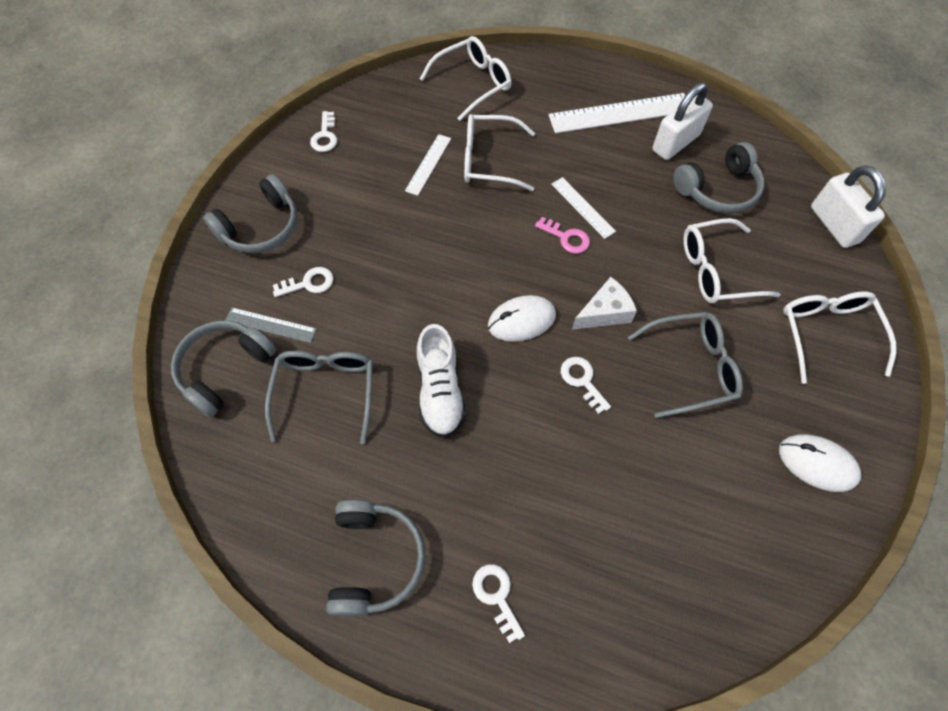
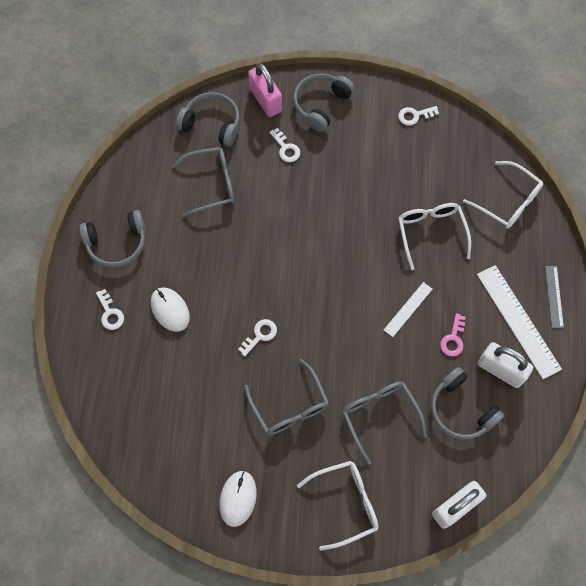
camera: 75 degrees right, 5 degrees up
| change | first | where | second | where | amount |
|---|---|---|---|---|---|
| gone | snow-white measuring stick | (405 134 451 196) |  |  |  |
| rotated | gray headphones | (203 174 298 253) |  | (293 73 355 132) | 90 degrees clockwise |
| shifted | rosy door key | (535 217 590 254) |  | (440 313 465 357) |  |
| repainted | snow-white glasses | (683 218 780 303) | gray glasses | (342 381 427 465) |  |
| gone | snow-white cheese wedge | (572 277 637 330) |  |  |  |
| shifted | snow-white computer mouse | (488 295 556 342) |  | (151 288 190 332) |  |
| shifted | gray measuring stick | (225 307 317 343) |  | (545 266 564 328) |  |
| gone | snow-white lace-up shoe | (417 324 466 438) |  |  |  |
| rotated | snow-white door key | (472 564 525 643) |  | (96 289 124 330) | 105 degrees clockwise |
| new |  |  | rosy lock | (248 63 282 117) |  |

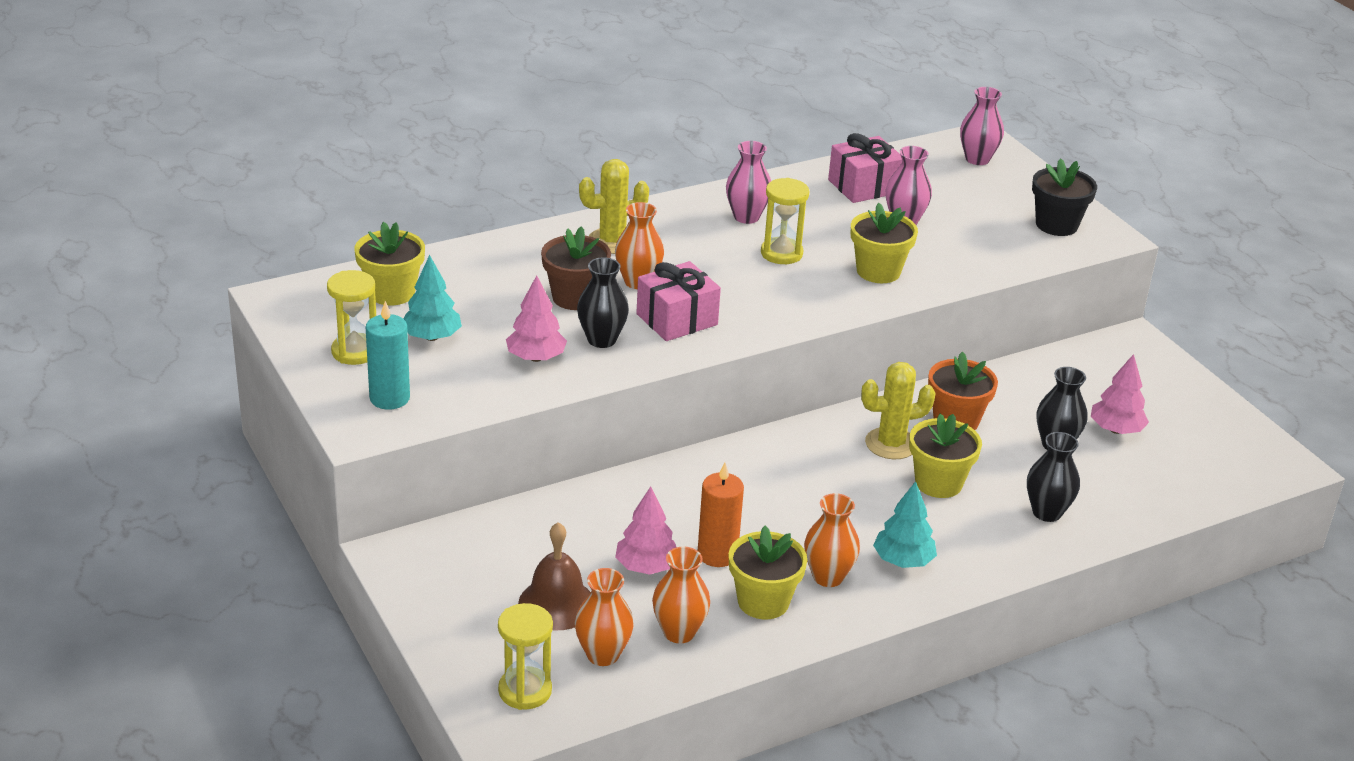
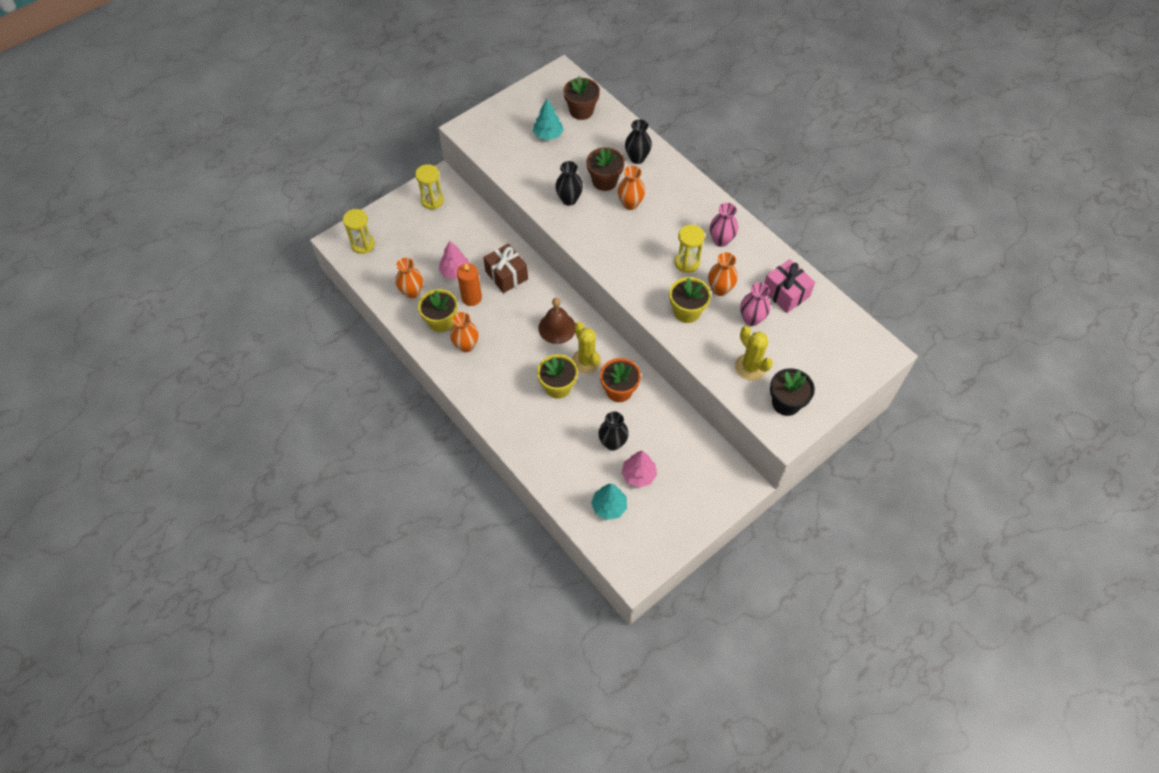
camera: 80 degrees right, 25 degrees up
| change | first | where | second | where | amount |
|---|---|---|---|---|---|
| gone | rosy flower vase | (960 87 1004 165) |  |  |  |
| shifted | bright yellow cactus | (579 159 649 254) |  | (735 326 773 381) |  |
| repainted | bright yellow flower pot | (354 222 425 305) | dark brown flower pot | (563 76 600 120) |  |
| gone | rosy present | (636 261 721 341) |  |  |  |
| shifted | bright yellow hourglass | (327 270 376 365) |  | (415 164 444 209) |  |
| gone | rosy tree | (506 276 567 362) |  |  |  |
| gone | turquoise wax candle | (366 301 410 410) |  |  |  |
| shifted | jet-black flower vase | (1027 432 1080 522) |  | (625 119 652 164) |  |
| shifted | turquoise tree | (873 481 937 568) |  | (591 484 627 520) |  |
| shifted | dark brown bell | (518 522 591 631) |  | (538 298 575 344) |  |
| shifted | orange-coloured flower vase | (575 568 634 666) |  | (708 252 738 296) |  |
| new |  |  | dark brown present | (483 243 528 293) |  |

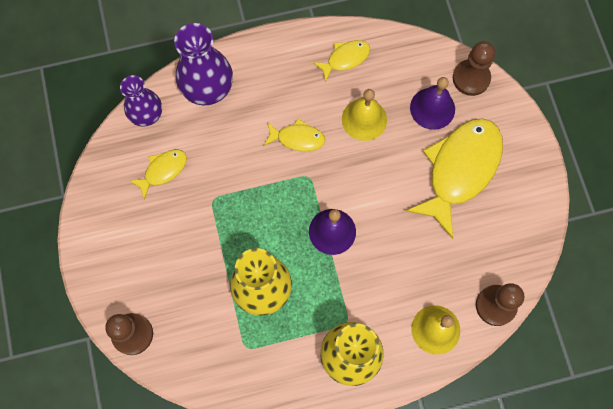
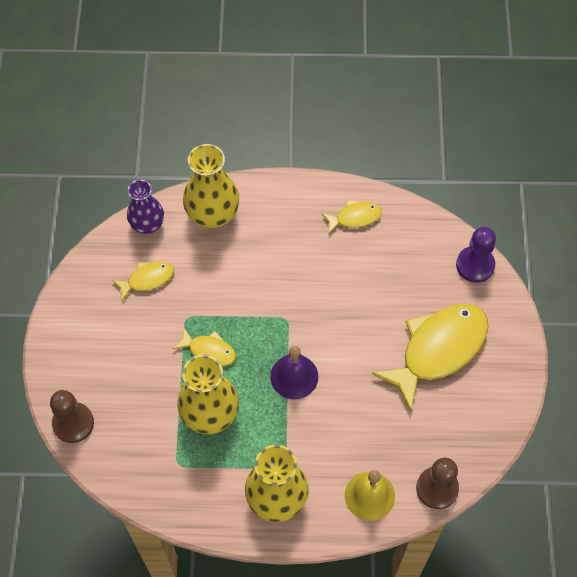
camera: 15 degrees right, 10 degrees down
| change | first | where | second | where | amount |
|---|---|---|---|---|---|
| repainted | purple flower vase | (174 23 233 105) | bright yellow flower vase | (183 144 239 228) |  |
| repainted | dark brown pawn | (453 41 495 96) | purple pawn | (456 227 496 283) |  |
| gone | purple bell | (410 77 455 130) |  |  |  |
| gone | bright yellow bell | (342 89 387 141) |  |  |  |
| shifted | bright yellow fish | (264 118 325 151) |  | (173 327 236 366) |  |

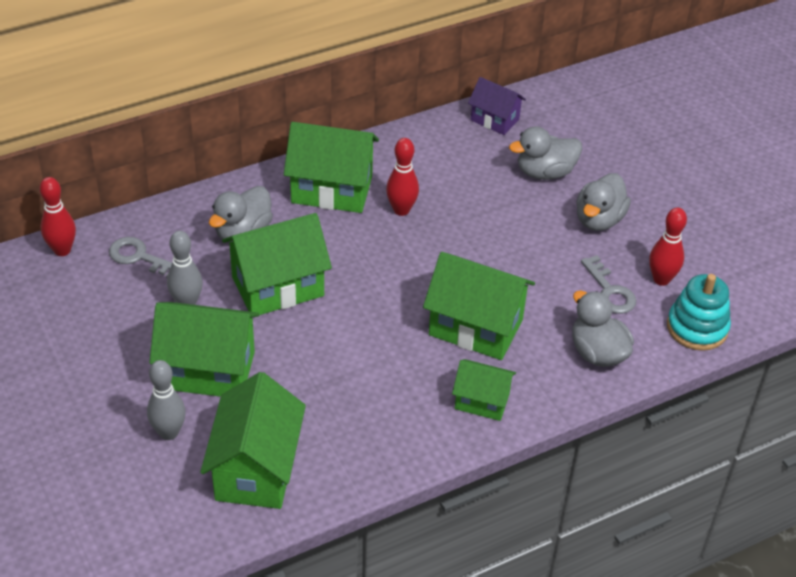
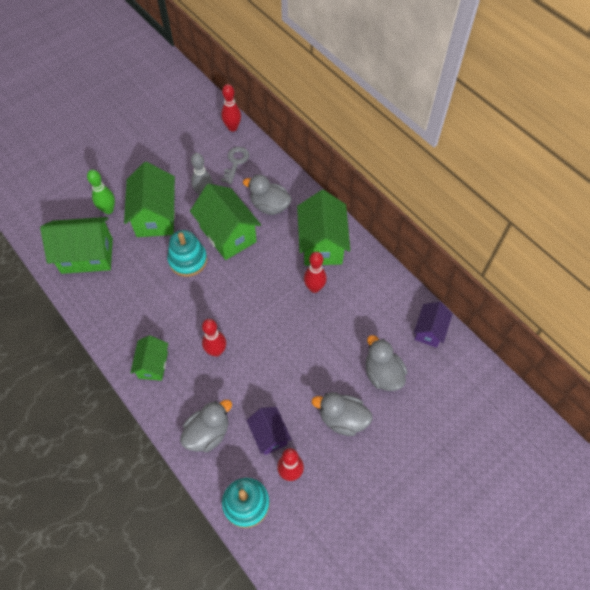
camera: 80 degrees right, 15 degrees up
| change | first | where | second | where | amount |
|---|---|---|---|---|---|
| swapped | emerald house | (423 252 535 360) | crimson skittle | (202 319 226 357) |  |
| swapped | gray door key | (581 255 636 314) | purple house | (246 407 292 455) |  |
| repainted | gray skittle | (147 360 186 440) | emerald skittle | (87 170 115 214) |  |
| new |  |  | turquoise ring stacker | (167 230 207 277) |  |

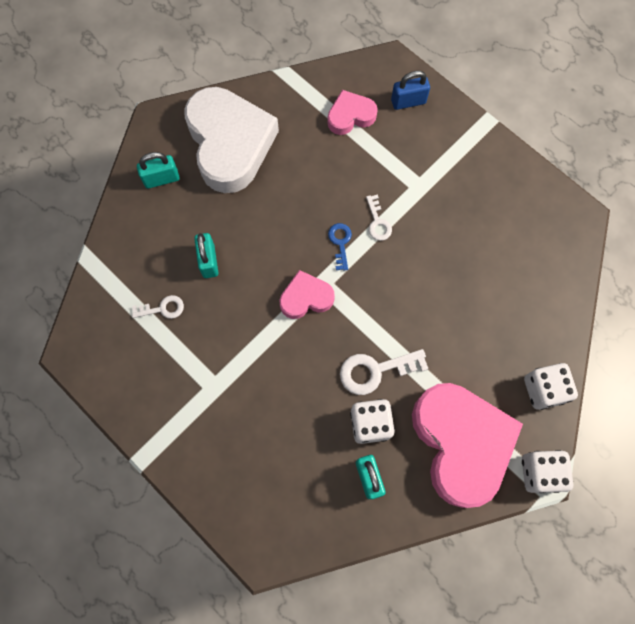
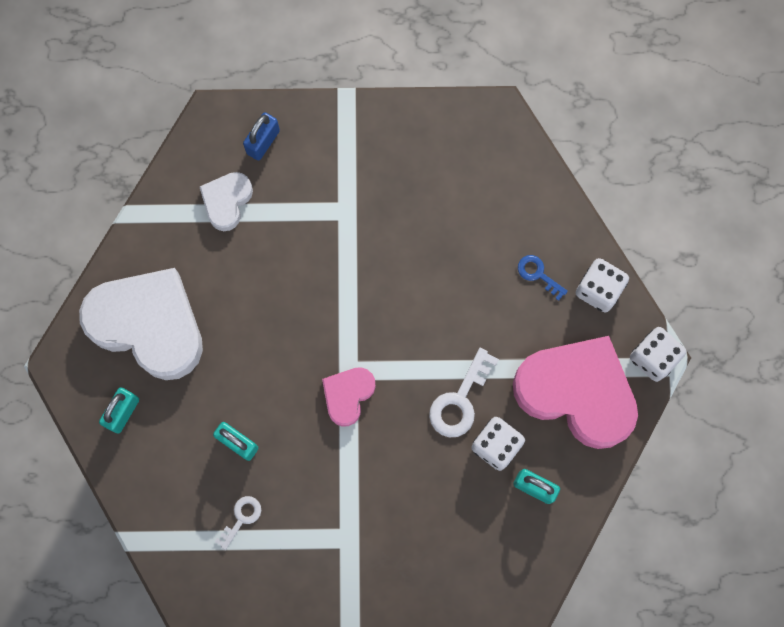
camera: 45 degrees left, 5 degrees up
| change | first | where | second | where | amount |
|---|---|---|---|---|---|
| repainted | rosy love heart | (327 90 378 135) | snow-white love heart | (200 172 253 231) |  |
| gone | snow-white door key | (366 194 392 241) |  |  |  |
| shifted | royal blue door key | (328 223 352 271) |  | (518 255 568 301) |  |

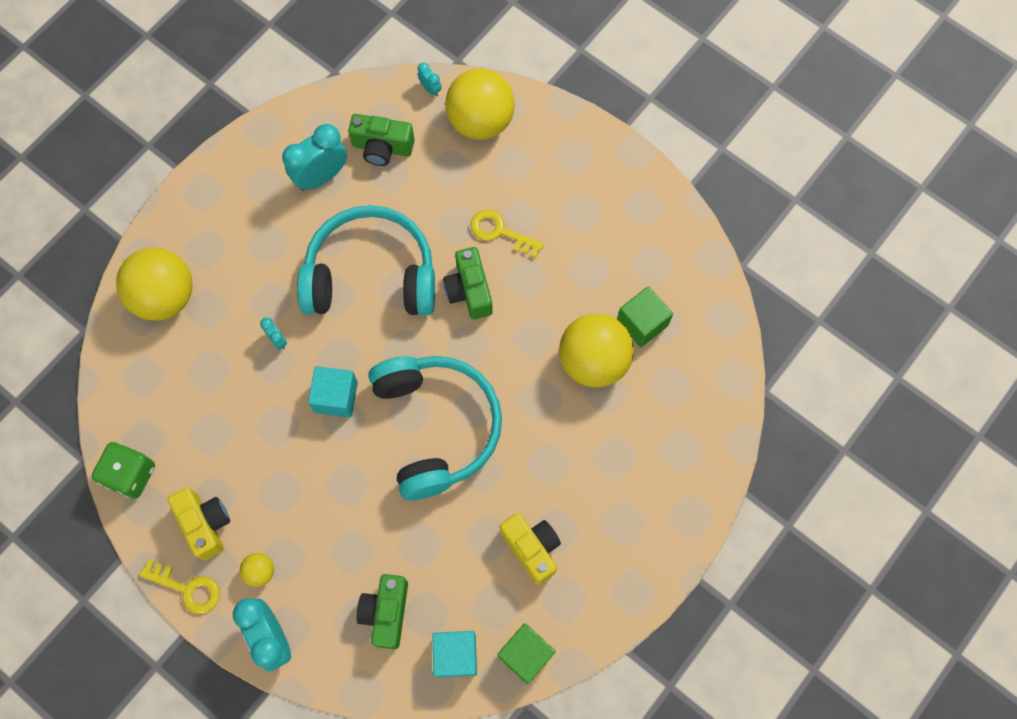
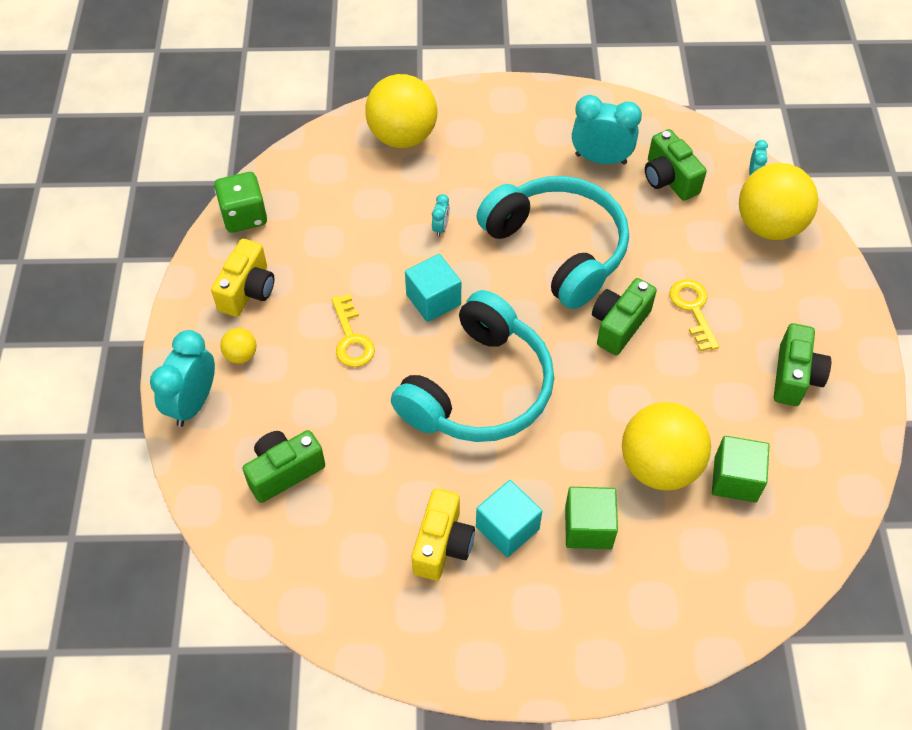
camera: 50 degrees right, 15 degrees down
| change | first | where | second | where | amount |
|---|---|---|---|---|---|
| shifted | bright yellow door key | (140 559 220 614) |  | (331 294 375 367) |  |
| shifted | emerald solid cube | (497 623 556 684) |  | (565 487 618 549) |  |
| shifted | turquoise solid cube | (432 631 477 677) |  | (476 480 542 558) |  |
| new |  |  | emerald compact camera | (774 323 831 406) |  |

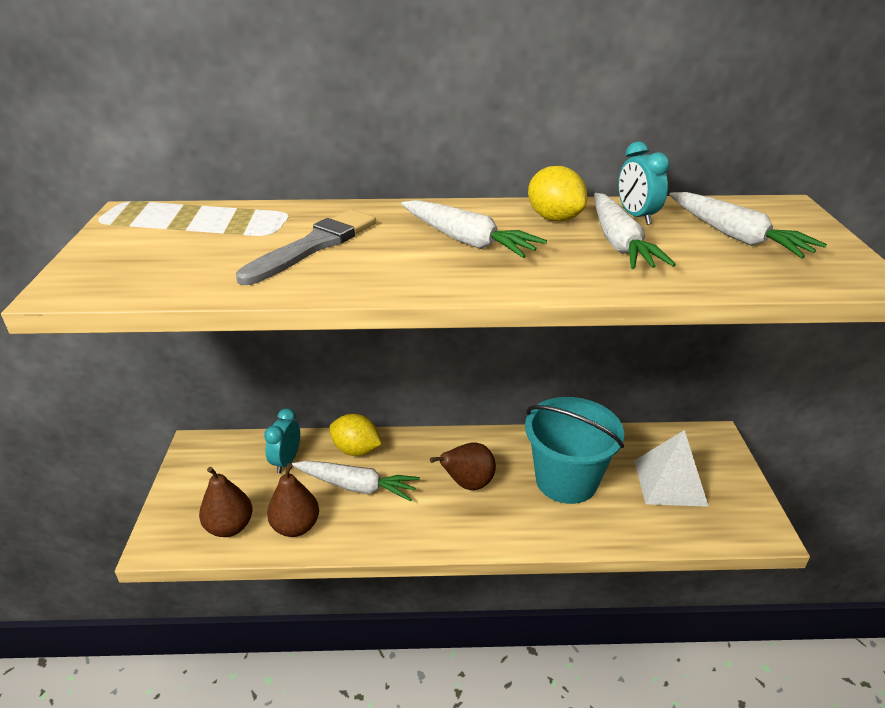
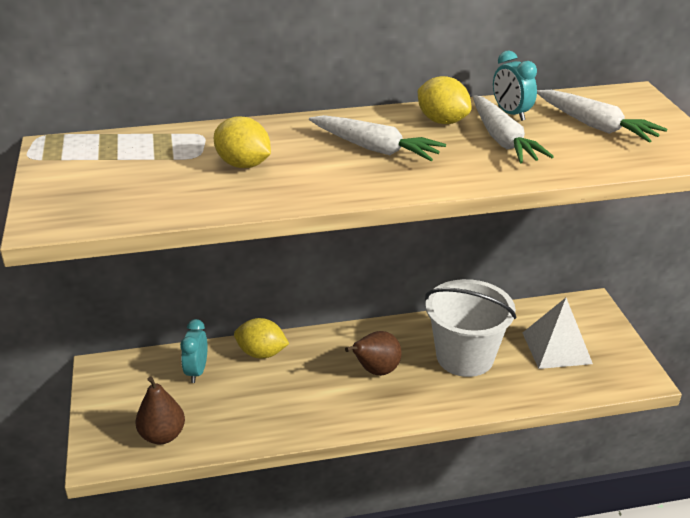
camera: 10 degrees left, 0 degrees up
| change | first | where | second | where | amount |
|---|---|---|---|---|---|
| swapped | gray paint brush | (236 210 376 285) | bright yellow toy lemon | (214 116 271 168) |  |
| repainted | turquoise pail | (525 397 624 504) | snow-white pail | (425 279 516 377) |  |
| gone | snow-white toy carrot | (292 461 420 502) |  |  |  |
| gone | dark brown toy pear | (267 463 319 537) |  |  |  |

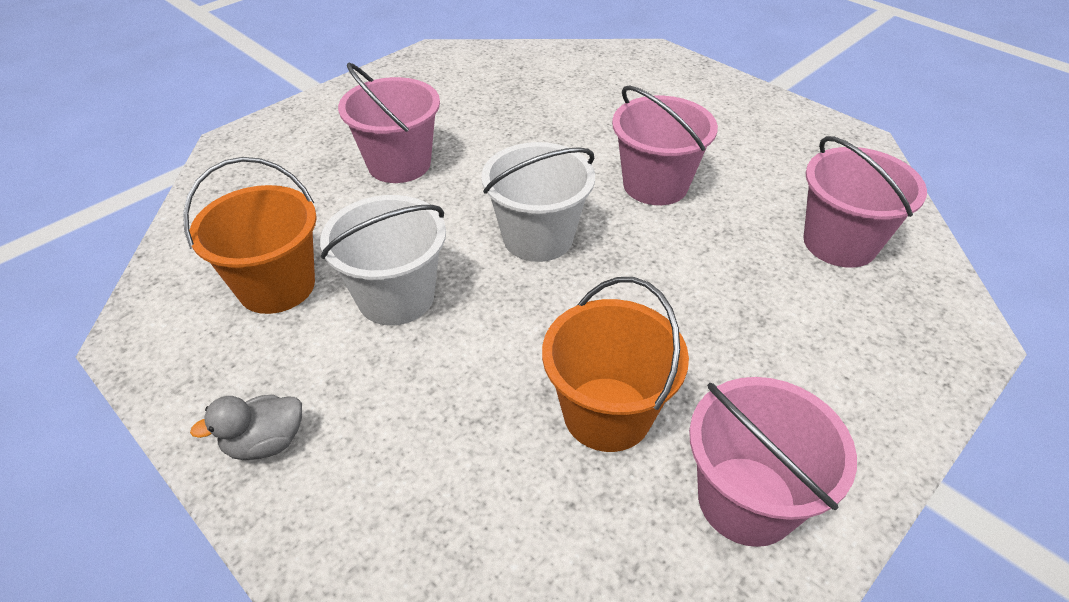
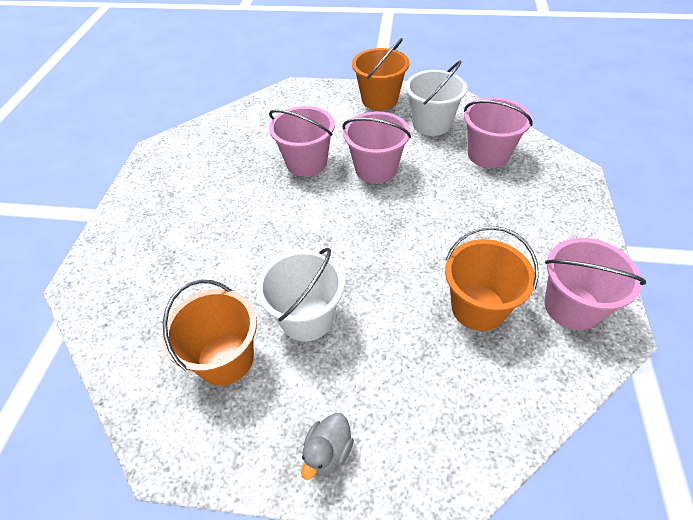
camera: 35 degrees left, 5 degrees up
| change | first | where | second | where | amount |
|---|---|---|---|---|---|
| shifted | rosy pail | (338 62 440 183) |  | (269 106 335 177) |  |
| shifted | snow-white pail | (481 142 595 262) |  | (405 60 467 136) |  |
| new |  |  | orange-coloured pail | (352 38 409 110) |  |

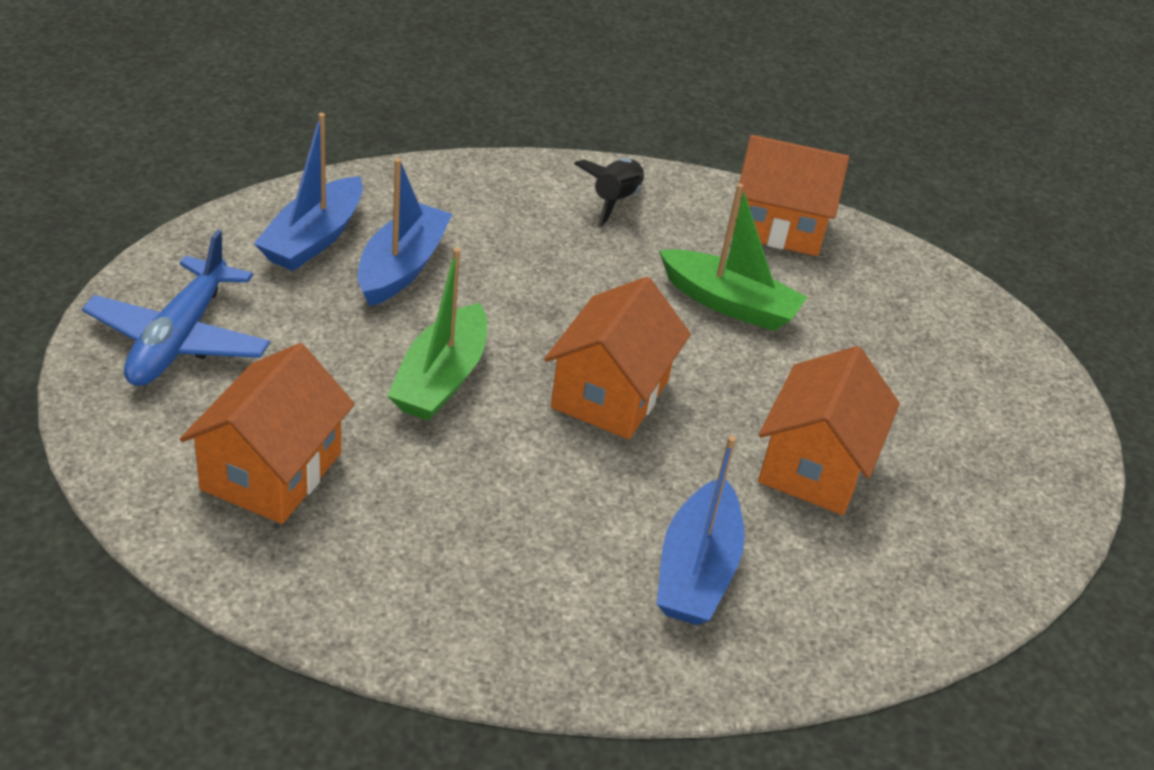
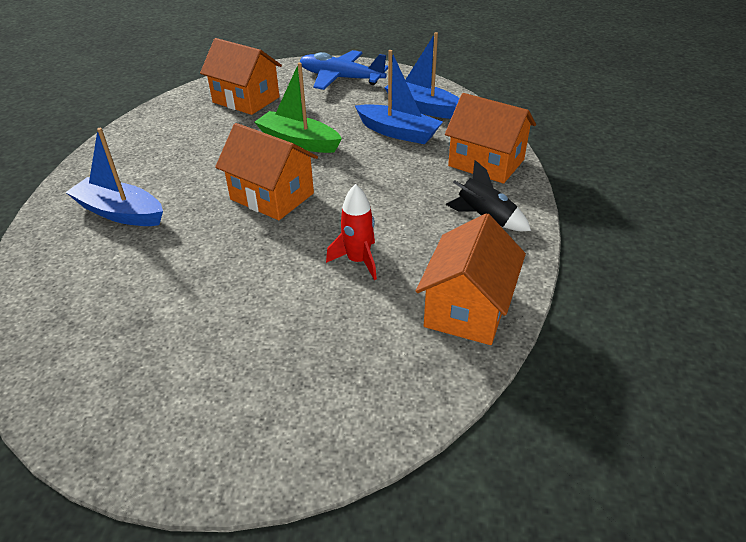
camera: 105 degrees right, 0 degrees up
| change | first | where | second | where | amount |
|---|---|---|---|---|---|
| swapped | emerald boat | (659 183 807 331) | crimson toy rocket | (326 184 377 280) |  |
| shifted | orange-coloured house | (758 346 900 515) |  | (445 93 536 184) |  |

